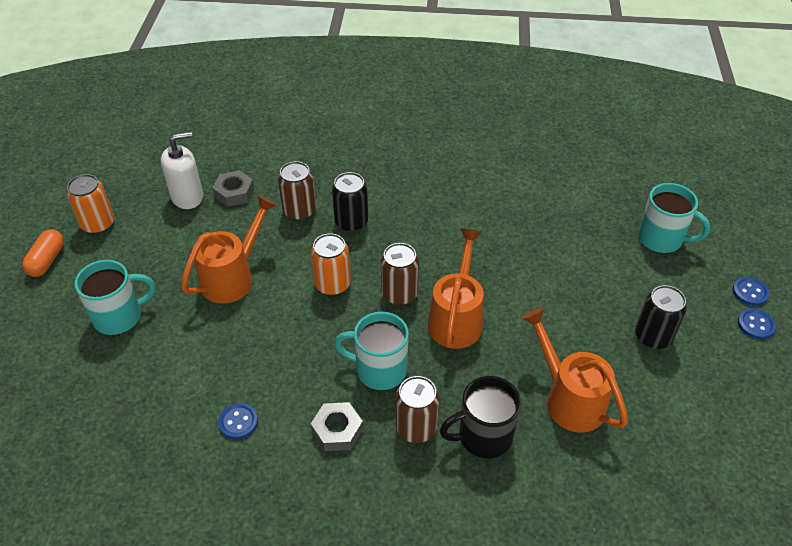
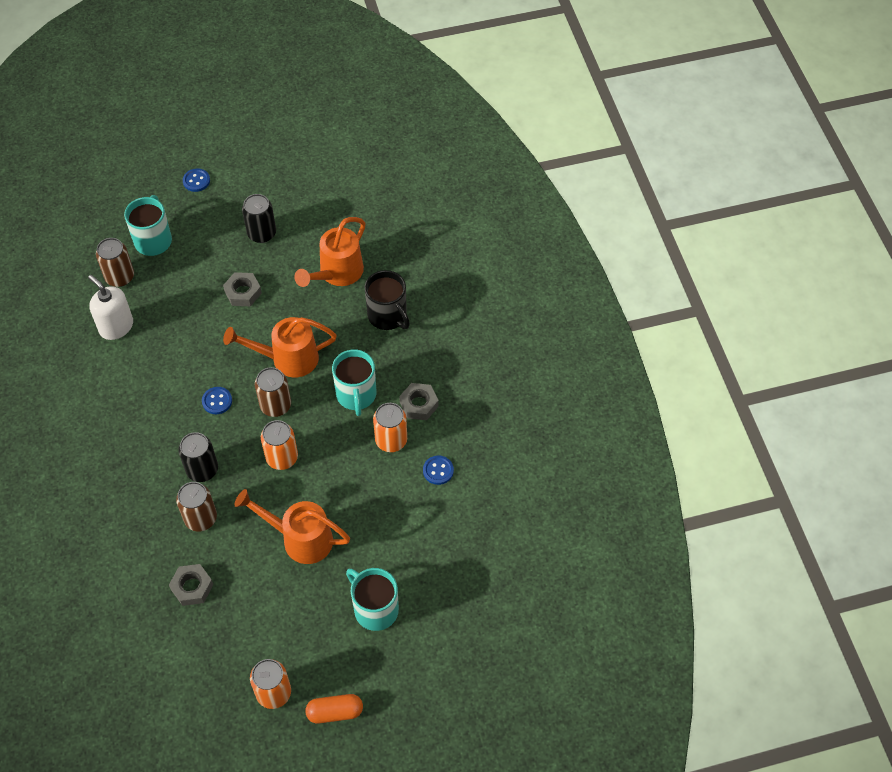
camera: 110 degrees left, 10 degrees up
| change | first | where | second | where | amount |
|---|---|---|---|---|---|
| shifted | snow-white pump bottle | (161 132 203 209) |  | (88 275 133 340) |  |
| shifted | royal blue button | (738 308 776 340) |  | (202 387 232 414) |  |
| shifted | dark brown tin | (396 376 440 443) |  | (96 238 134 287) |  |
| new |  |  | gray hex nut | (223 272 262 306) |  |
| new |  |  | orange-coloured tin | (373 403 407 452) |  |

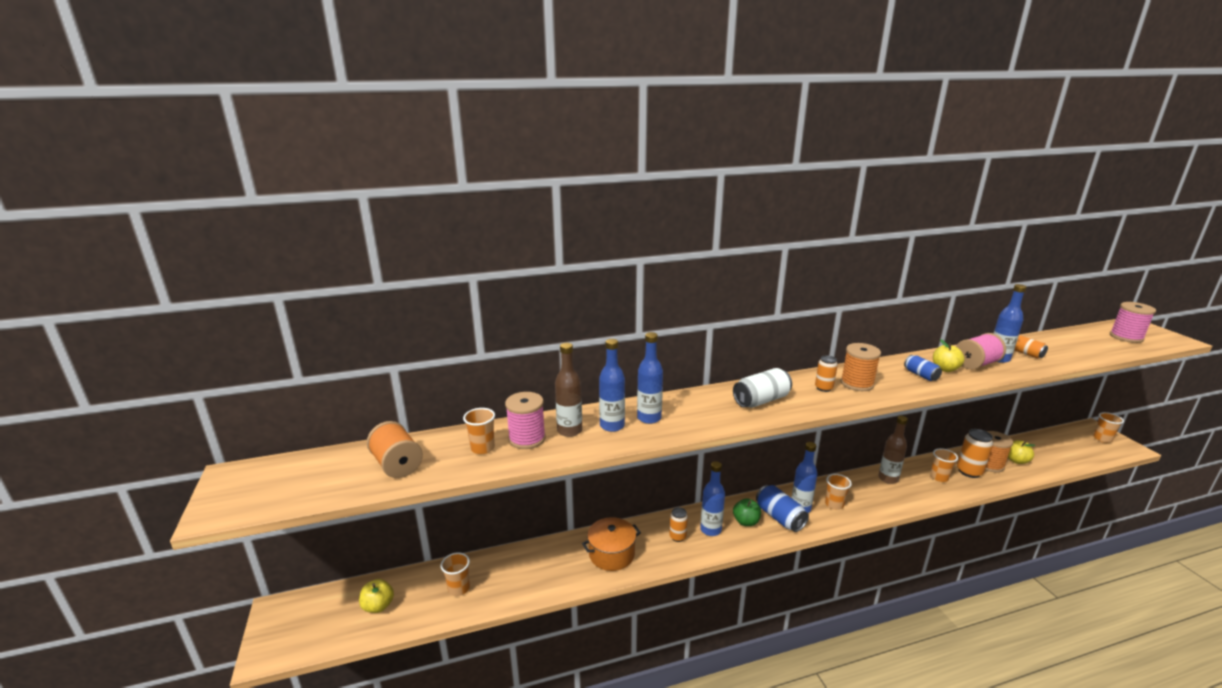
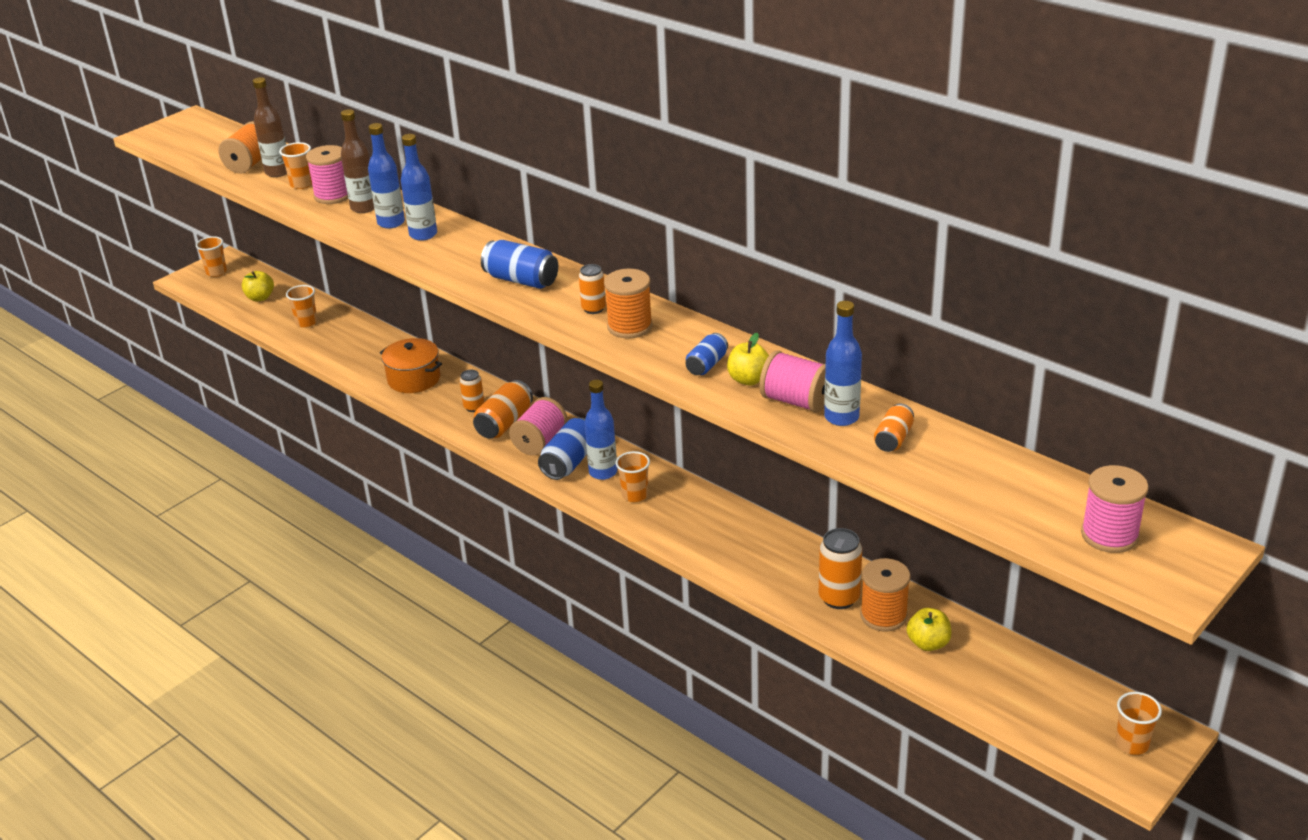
camera: 60 degrees right, 10 degrees up
| change | first | where | second | where | amount |
|---|---|---|---|---|---|
| repainted | snow-white tin | (733 368 792 408) | royal blue tin | (481 240 558 289) |  |
| shifted | dark brown drink bottle | (878 416 908 484) |  | (253 77 287 177) |  |
| shifted | orange-coloured tumbler | (930 448 958 482) |  | (196 236 227 277) |  |
| swapped | royal blue drink bottle | (700 461 725 536) | orange-coloured tin | (473 380 533 439) |  |
| swapped | emerald apple fruit | (733 498 761 526) | rosy bobbin | (509 397 567 456) |  |

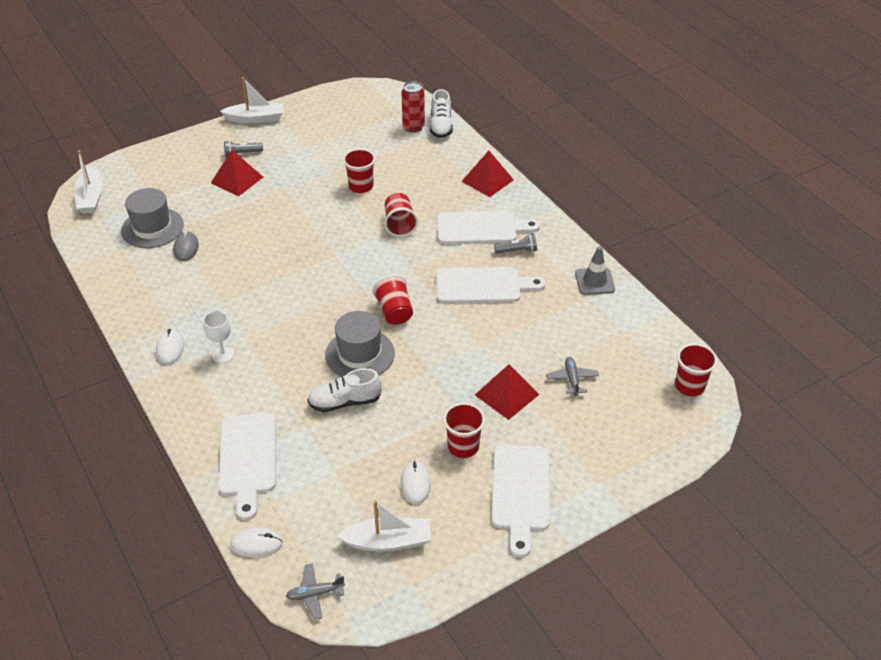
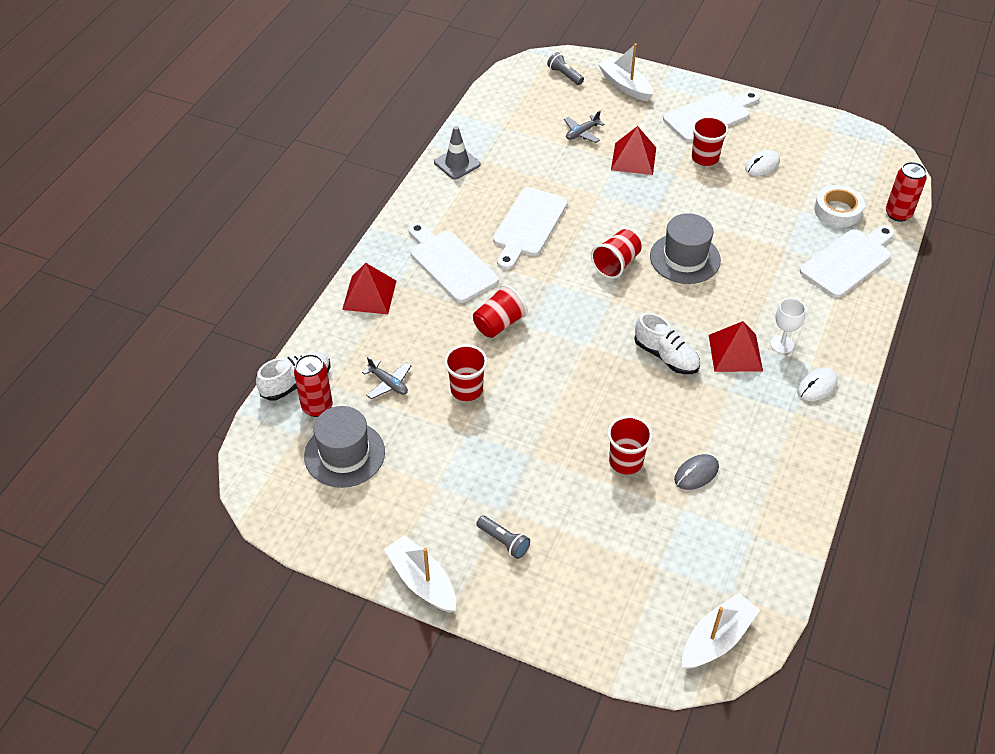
camera: 125 degrees left, 5 degrees up
| change | first | where | second | where | amount |
|---|---|---|---|---|---|
| shifted | crimson pyramid shape | (211 150 263 197) |  | (709 321 763 372) |  |
| shifted | gray tall hat | (121 188 184 248) |  | (304 406 385 488) |  |
| shifted | gray flashlight | (494 234 537 254) |  | (547 52 584 85) |  |
| rotated | snow-white chopping board | (436 267 546 303) |  | (493 187 568 270) | 120 degrees counterclockwise |
| shifted | crimson tumbler | (675 343 717 396) |  | (608 416 653 475) |  |
| shifted | snow-white lace-up shoe | (308 368 382 412) |  | (634 313 700 374) |  |
| shifted | snow-white boat | (336 500 431 552) |  | (598 43 654 101) |  |
| swapped | snow-white computer mouse | (230 527 283 557) | crimson tin | (886 162 927 222) |  |
| shifted | gray aeroplane | (286 563 345 620) |  | (362 357 411 399) |  |
| new |  |  | snow-white roll of tape | (814 185 865 227) |  |

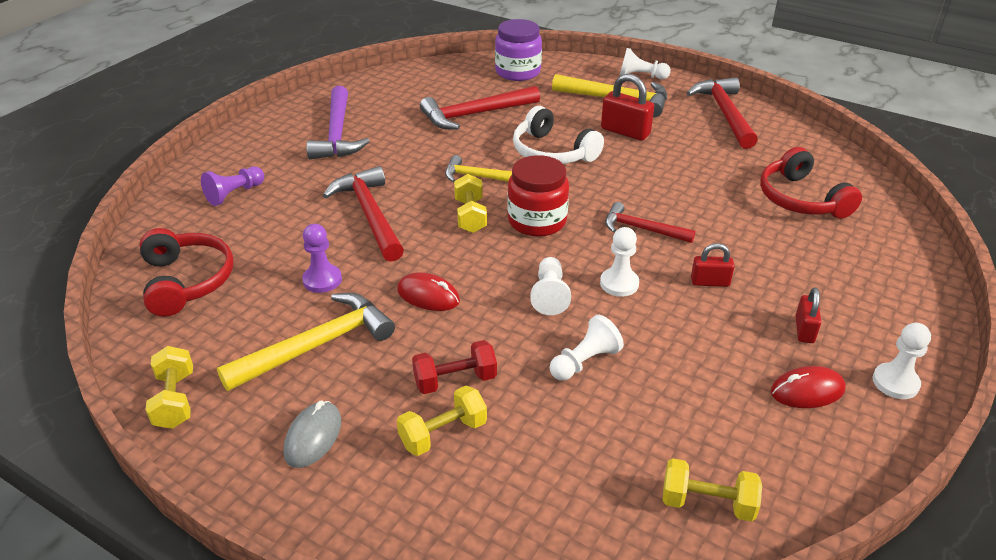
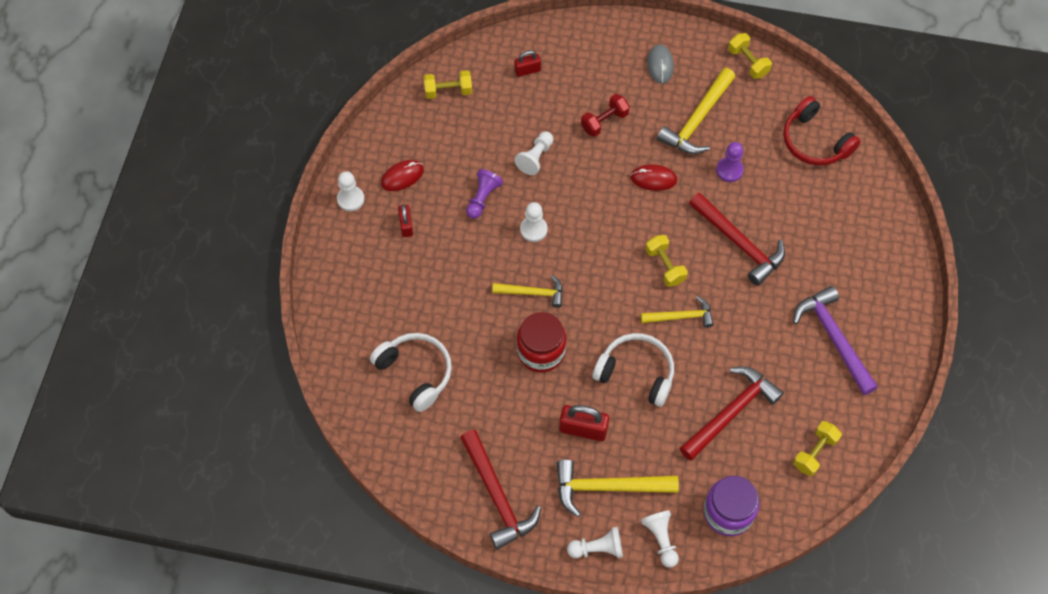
camera: 160 degrees right, 25 degrees up
| change | first | where | second | where | amount |
|---|---|---|---|---|---|
| repainted | crimson headphones | (760 147 862 219) | snow-white headphones | (370 333 452 412) |  |
| shifted | crimson jar | (507 155 569 237) |  | (517 312 566 372) |  |
| shifted | purple pawn | (201 167 264 206) |  | (466 169 503 219) |  |
| repainted | crimson carpenter's hammer | (605 202 696 243) | bright yellow carpenter's hammer | (492 275 563 308) |  |
| shifted | crimson lock | (691 243 735 287) |  | (514 50 541 77) |  |
| shifted | snow-white pawn | (530 257 571 315) |  | (641 510 679 568) |  |
| shifted | bright yellow dumbbell | (397 386 487 456) |  | (793 421 842 476) |  |

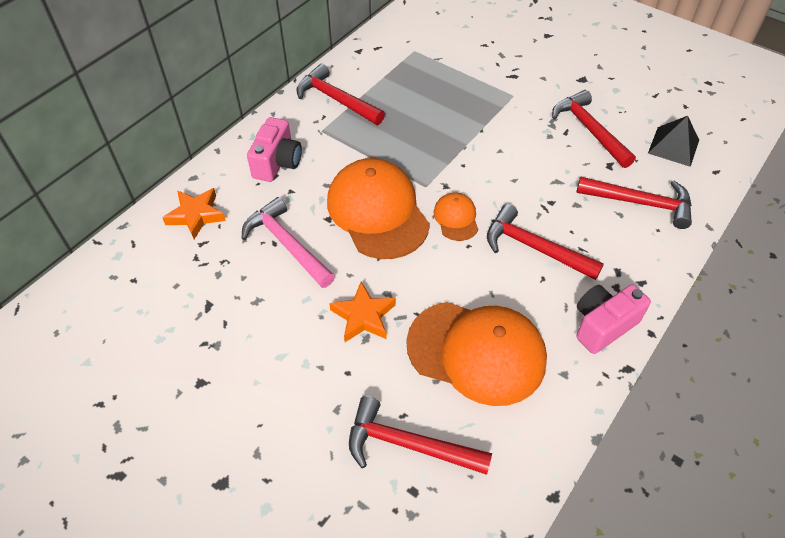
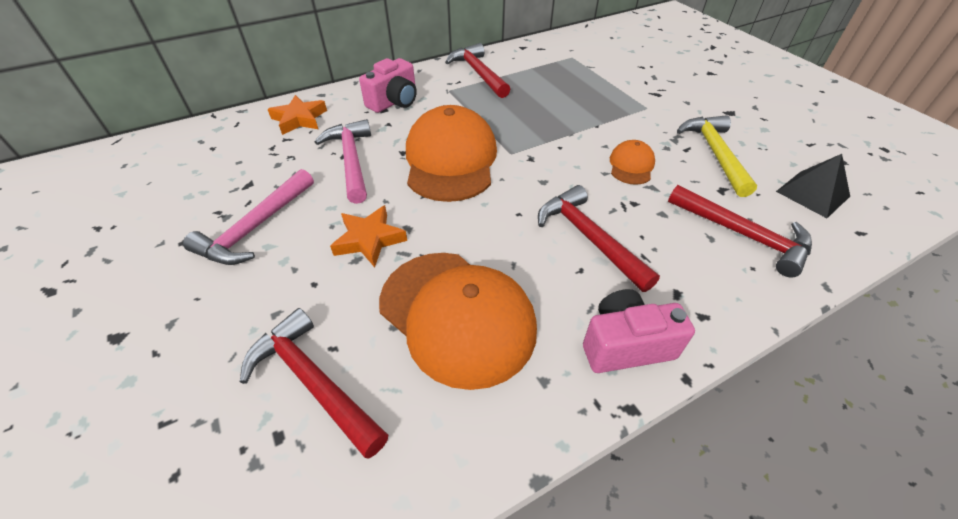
camera: 25 degrees right, 5 degrees down
| change | first | where | second | where | amount |
|---|---|---|---|---|---|
| repainted | crimson carpenter's hammer | (552 90 636 168) | bright yellow carpenter's hammer | (677 115 757 197) |  |
| shifted | orange-coloured peaked cap | (434 192 478 241) |  | (610 140 655 185) |  |
| new |  |  | rosy carpenter's hammer | (183 169 314 265) |  |

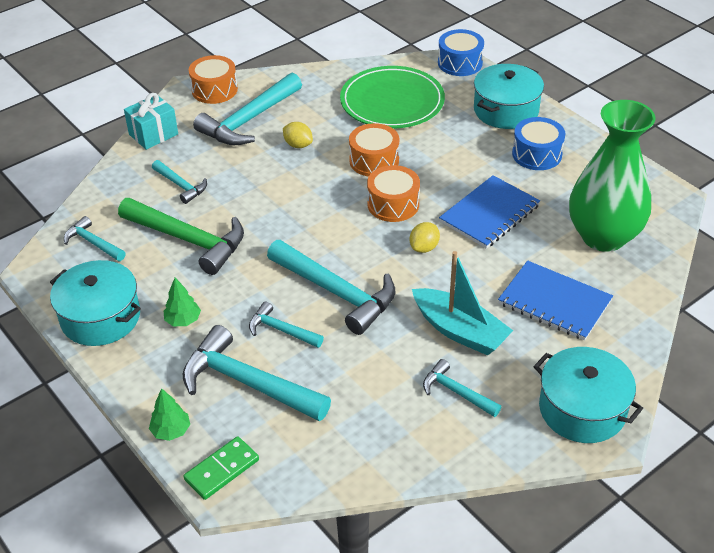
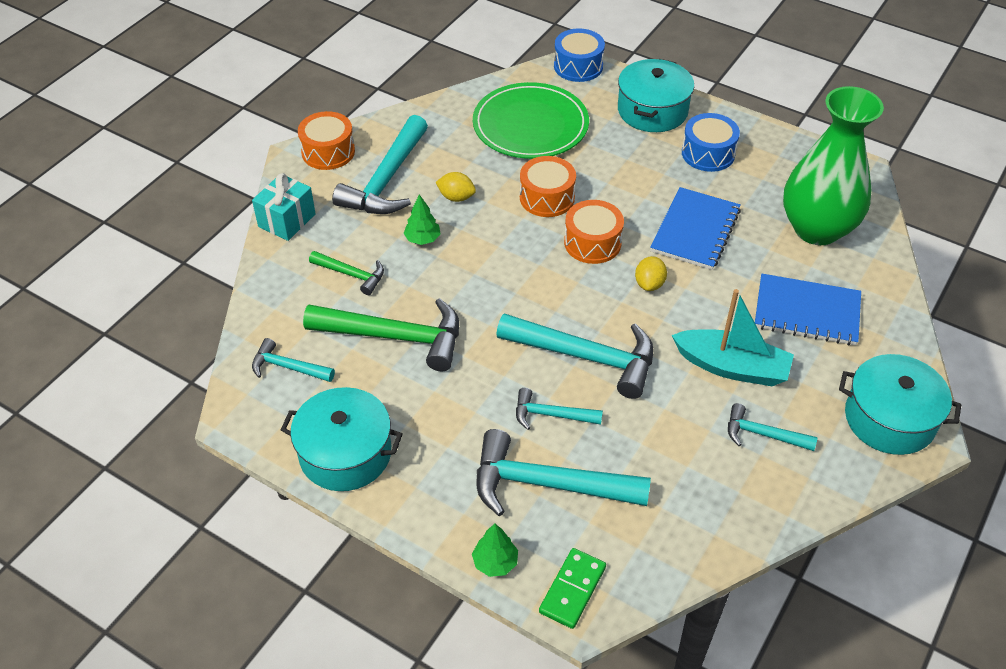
camera: 20 degrees left, 5 degrees up
| change | first | where | second | where | amount |
|---|---|---|---|---|---|
| repainted | turquoise carpenter's hammer | (152 160 207 204) | emerald carpenter's hammer | (309 251 384 295) |  |
| shifted | emerald tree | (164 278 201 326) |  | (403 194 441 245) |  |

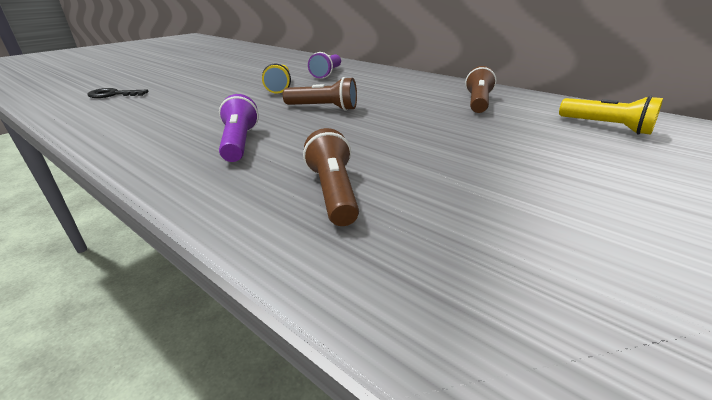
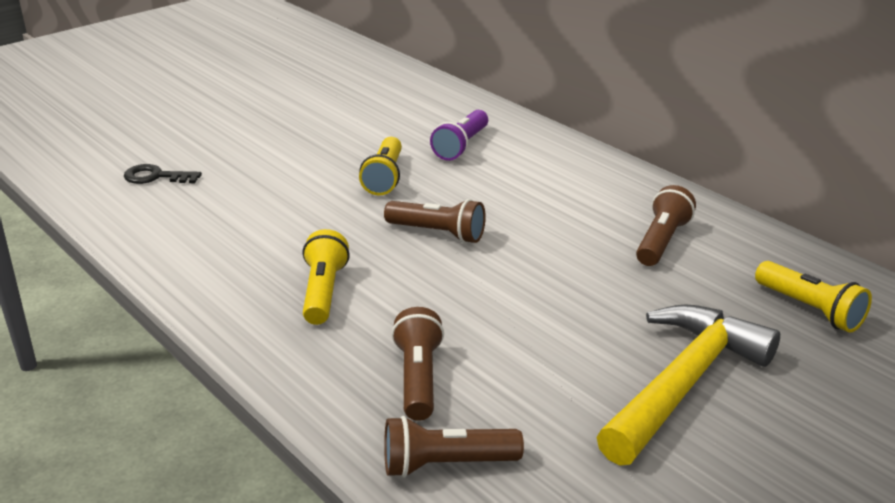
camera: 10 degrees right, 0 degrees up
| change | first | where | second | where | amount |
|---|---|---|---|---|---|
| repainted | purple flashlight | (219 94 259 162) | bright yellow flashlight | (303 229 350 325) |  |
| new |  |  | bright yellow carpenter's hammer | (596 304 780 466) |  |
| new |  |  | dark brown flashlight | (384 416 524 478) |  |

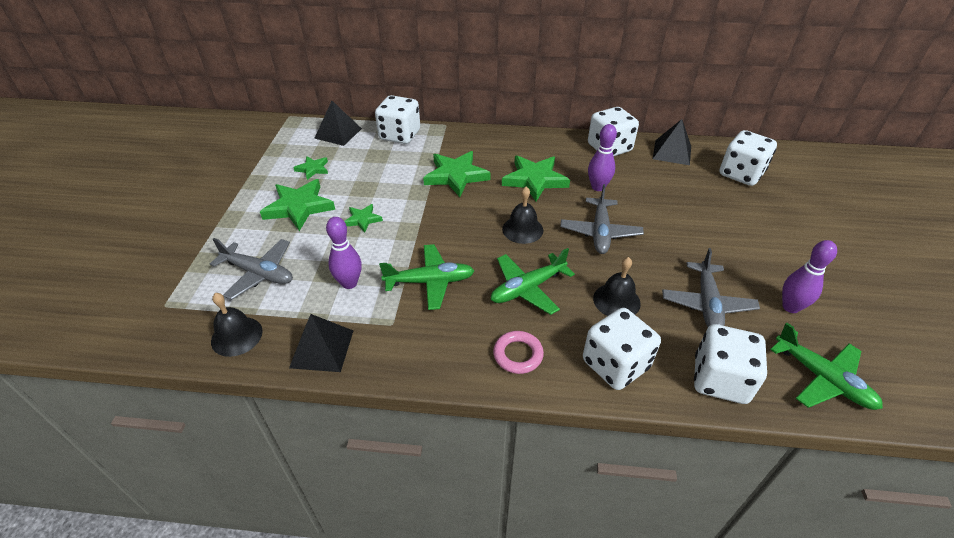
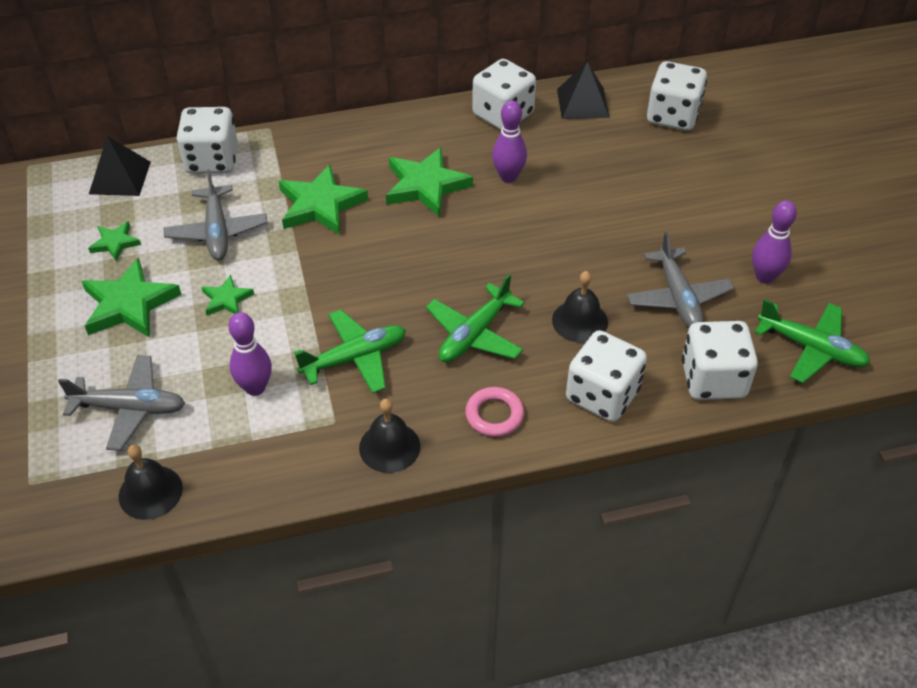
camera: 20 degrees left, 5 degrees up
| change | first | where | second | where | amount |
|---|---|---|---|---|---|
| shifted | gray aeroplane | (561 184 644 254) |  | (164 169 268 260) |  |
| shifted | jet-black bell | (502 186 543 244) |  | (359 399 420 473) |  |
| gone | jet-black pyramid shape | (289 314 353 372) |  |  |  |

